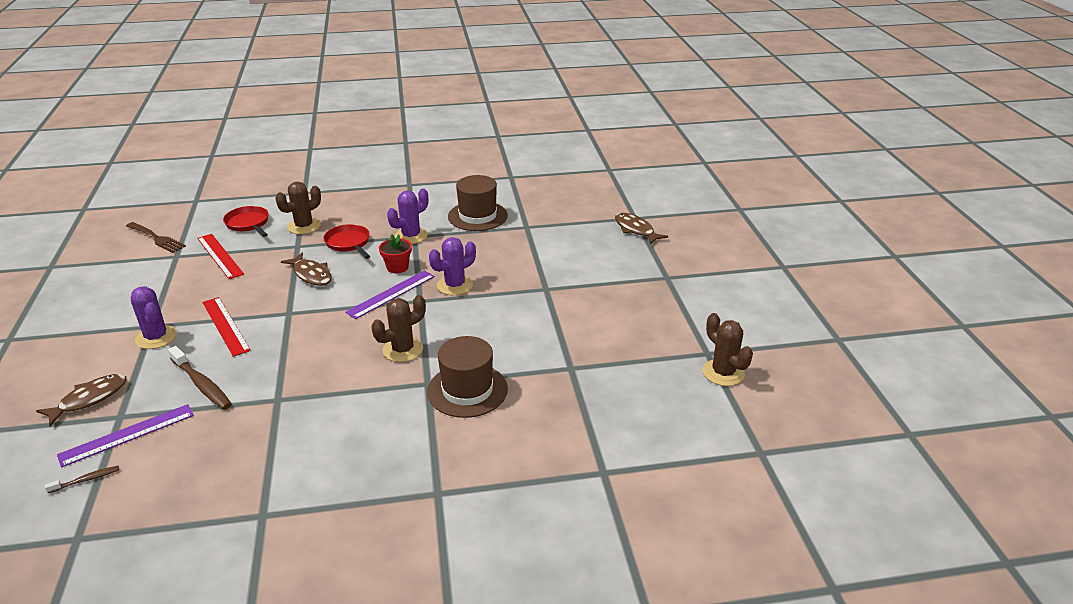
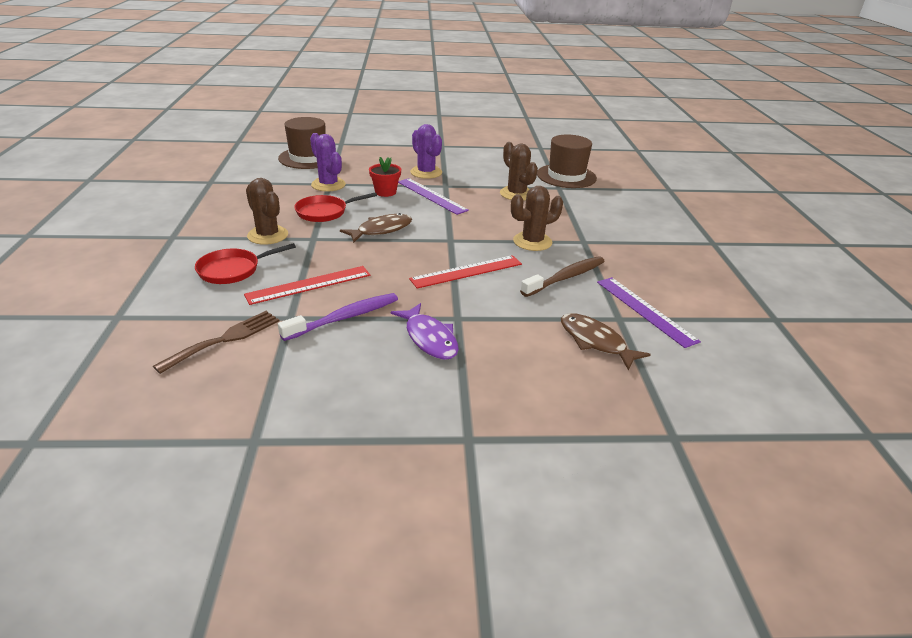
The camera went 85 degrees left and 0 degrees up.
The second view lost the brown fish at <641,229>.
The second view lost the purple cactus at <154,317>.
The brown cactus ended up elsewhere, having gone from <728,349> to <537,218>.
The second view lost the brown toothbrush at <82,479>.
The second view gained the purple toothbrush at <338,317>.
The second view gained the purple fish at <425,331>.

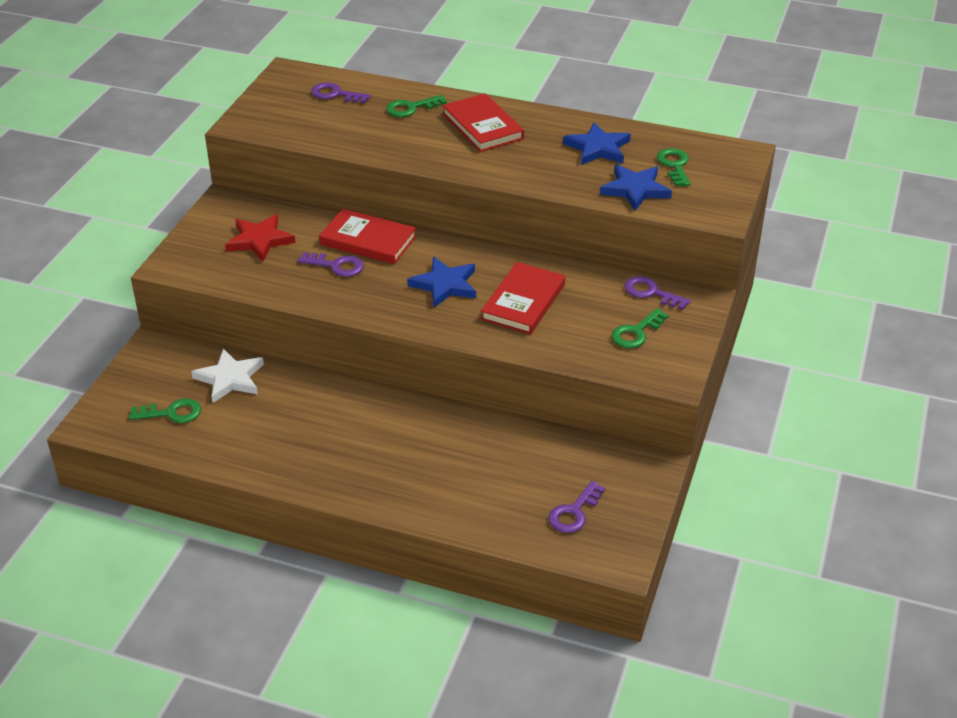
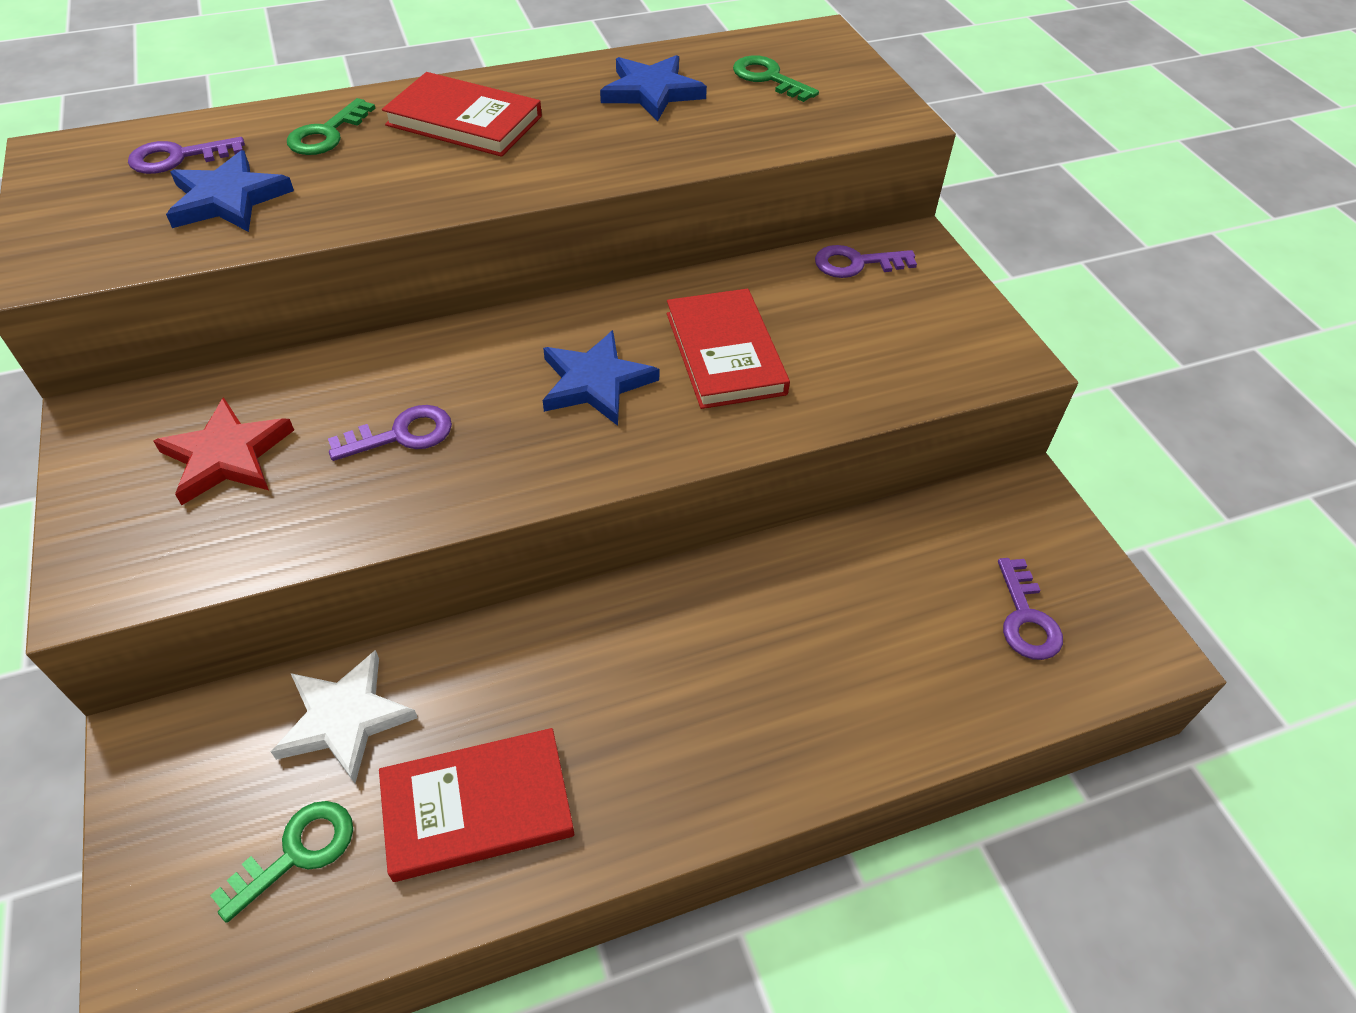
The camera went 40 degrees left and 10 degrees up.
The blue star ended up elsewhere, having gone from <636,187> to <230,191>.
The red book ended up elsewhere, having gone from <368,236> to <476,805>.
The second view lost the green key at <640,328>.

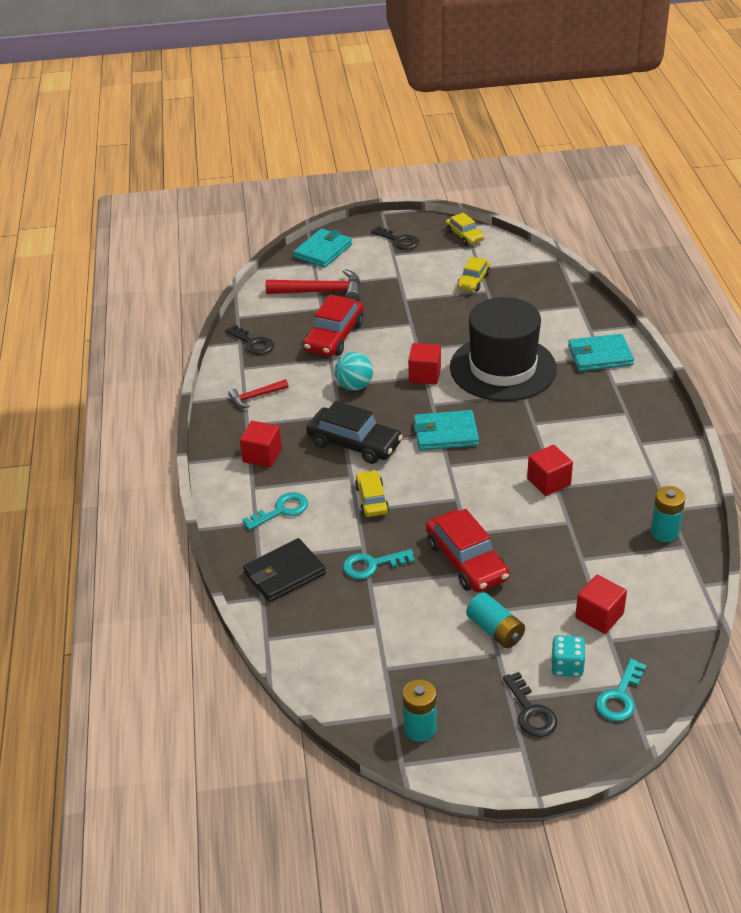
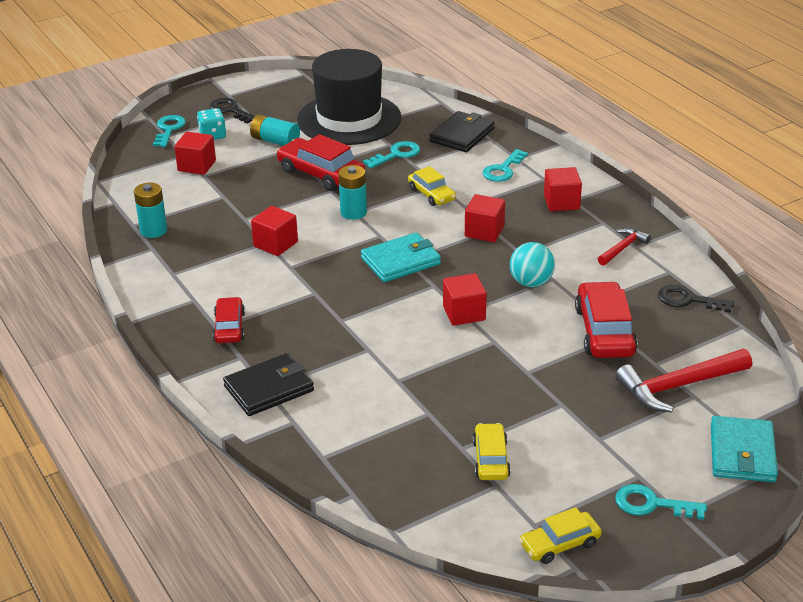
The camera went 155 degrees right and 5 degrees down.
The yellow car at <465,229> ended up facing another way, 60 degrees counterclockwise from before.
What was the black key at <395,238> turned into the turquoise key at <661,502>.
The black hat ended up elsewhere, having gone from <503,349> to <349,97>.
What was the turquoise wallet at <601,352> turned into the black wallet at <268,384>.
Where the black car stood at <354,432>, the red cube came to stand at <485,218>.
The turquoise battery ended up elsewhere, having gone from <419,710> to <352,192>.
The second view gained the red car at <229,320>.

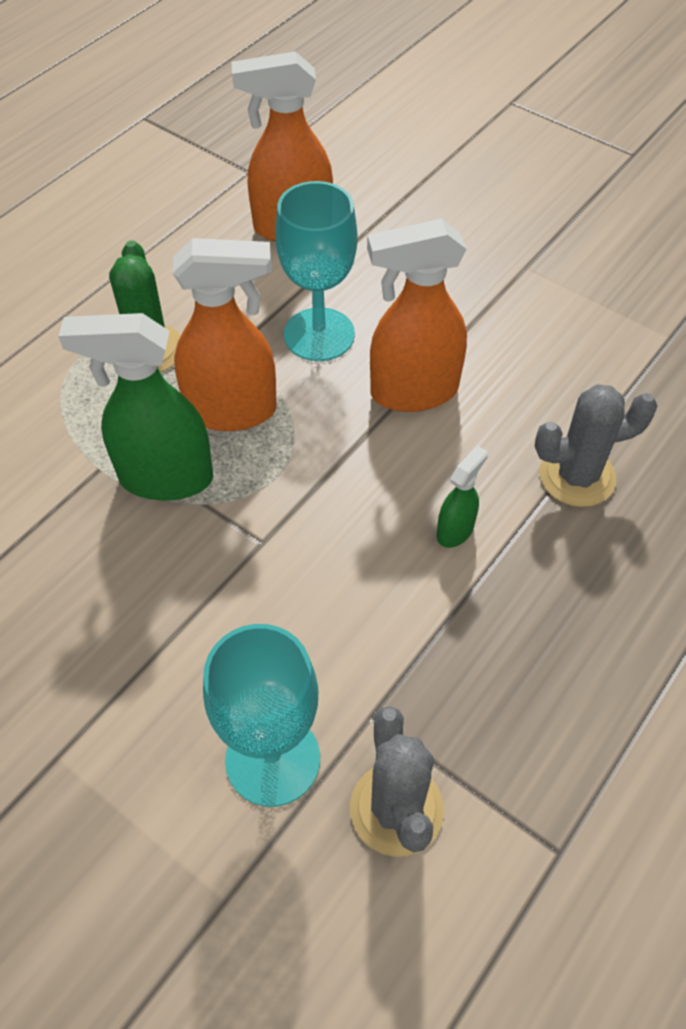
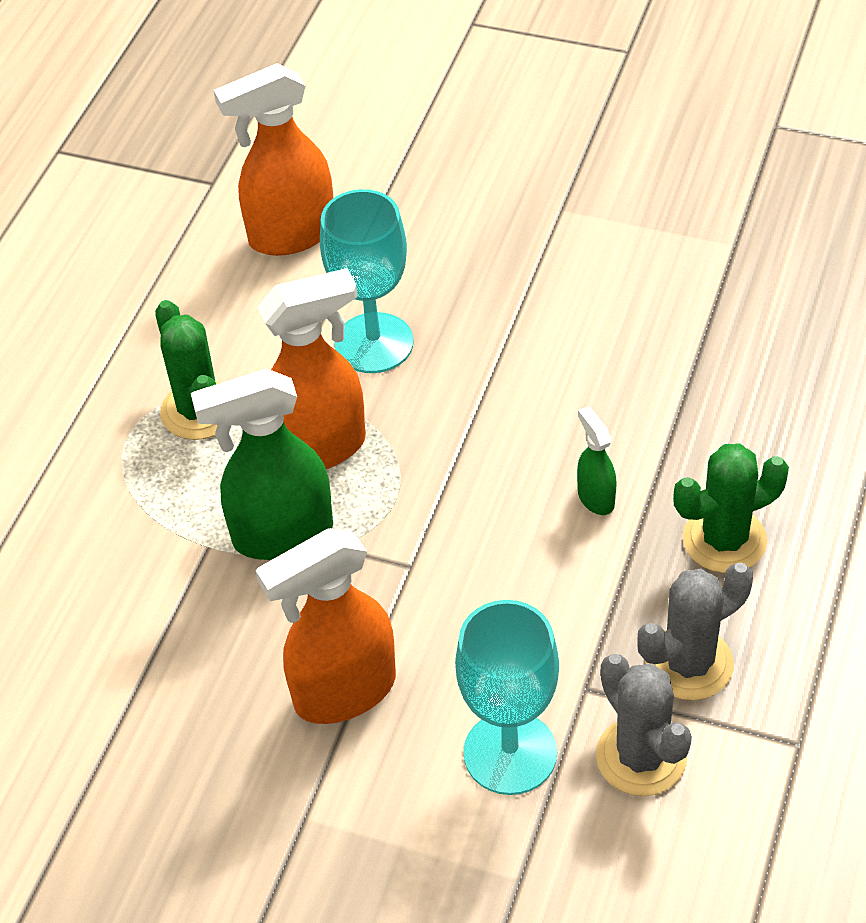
The camera went 15 degrees left and 5 degrees down.
The orange spray bottle ended up elsewhere, having gone from <417,315> to <326,626>.
The grey cactus ended up elsewhere, having gone from <596,445> to <695,631>.
The green spray bottle at <462,497> ended up facing another way, 45 degrees counterclockwise from before.
The second view gained the green cactus at <731,508>.

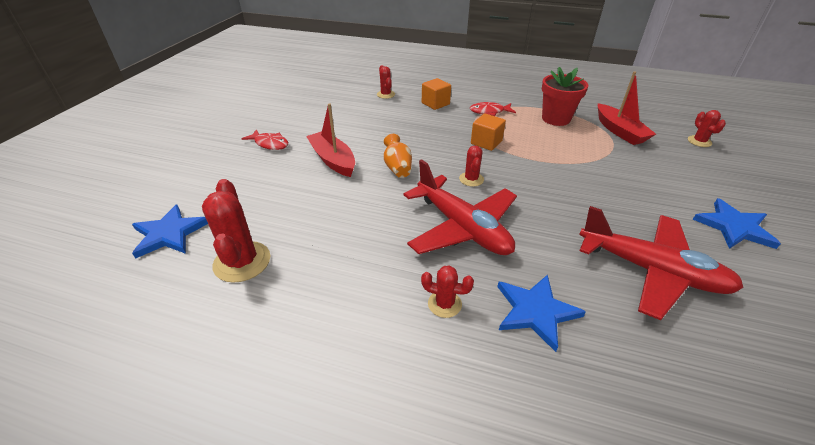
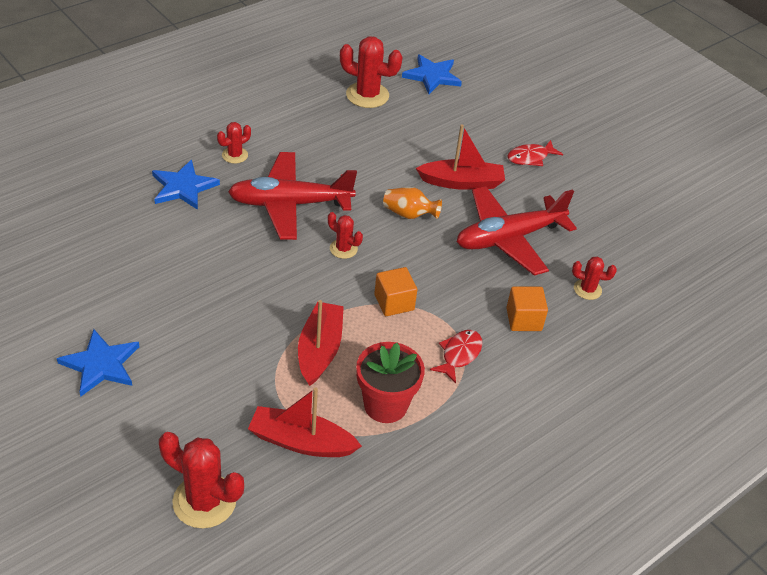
The camera went 120 degrees right and 5 degrees up.
The size of the red cactus at <707,128> changed by a factor of 1.80.
The red plane ended up elsewhere, having gone from <661,263> to <517,231>.
The second view gained the red boat at <321,343>.

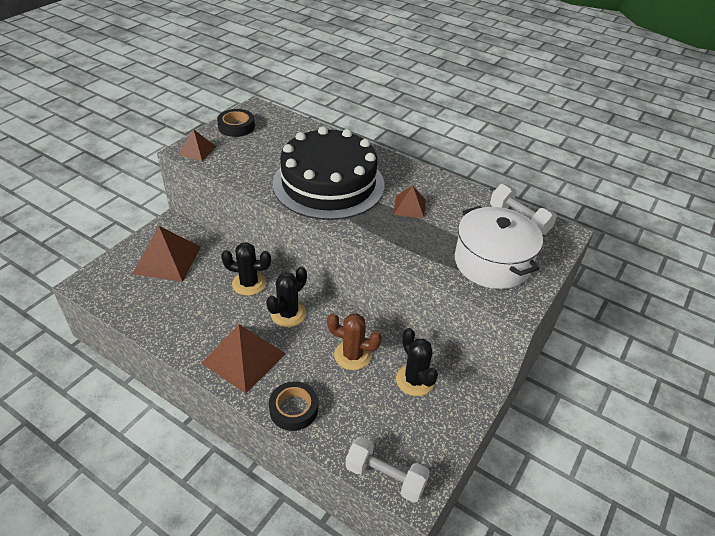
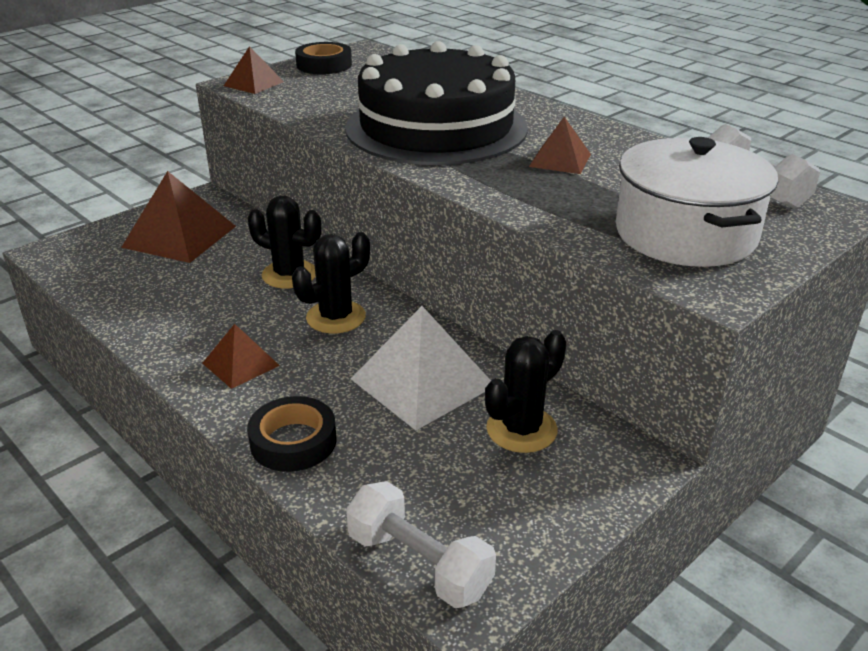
The camera went 15 degrees right and 10 degrees down.
Where the brown cactus stood at <354,341>, the white pyramid came to stand at <421,368>.
The size of the brown pyramid at <243,359> changed by a factor of 0.55.
The black cactus at <417,362> ended up facing another way, 60 degrees clockwise from before.

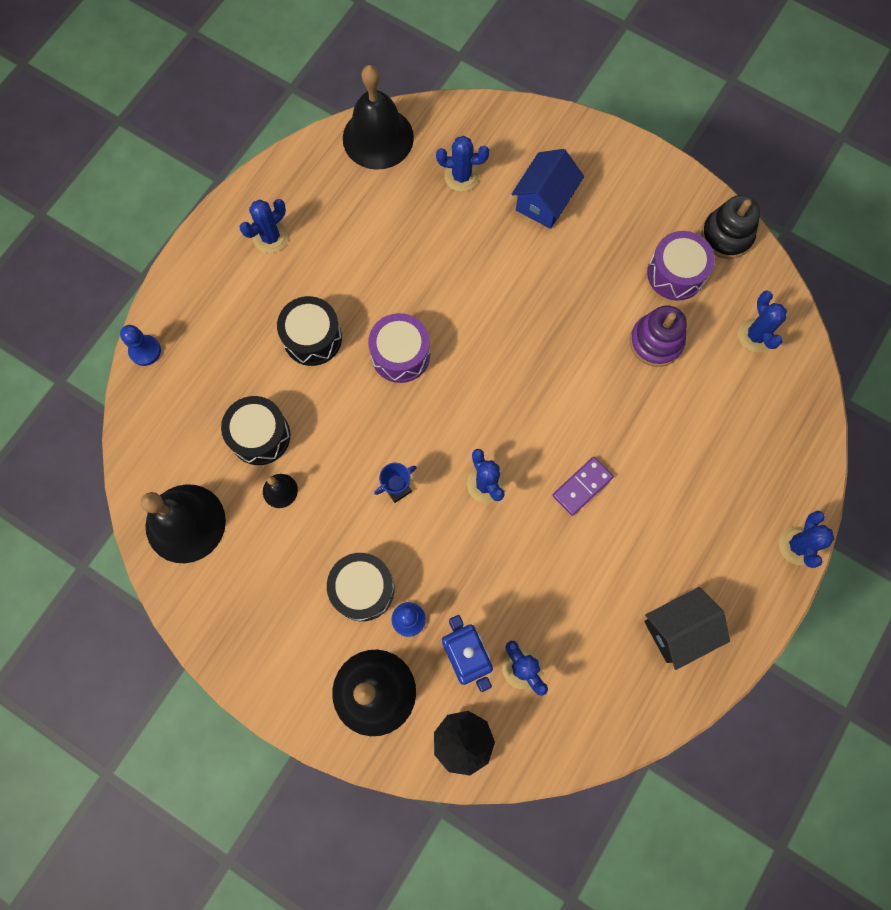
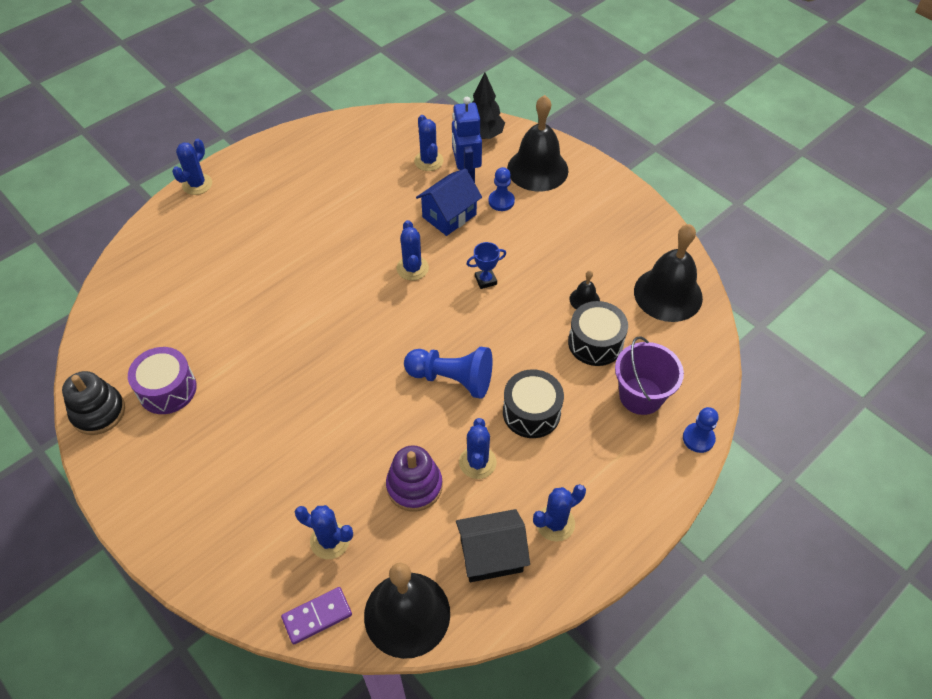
The camera went 165 degrees left and 20 degrees down.
The blue house ended up elsewhere, having gone from <548,189> to <449,202>.
The blue cactus ended up elsewhere, having gone from <762,322> to <478,448>.
The purple stacking toy ended up elsewhere, having gone from <658,336> to <414,478>.
Where the purple drum stood at <399,348>, the blue pawn came to stand at <448,373>.
The purple domino ended up elsewhere, having gone from <583,486> to <316,615>.
The second view lost the black drum at <361,587>.
The black house ended up elsewhere, having gone from <687,628> to <493,545>.
The second view gained the purple bucket at <649,375>.

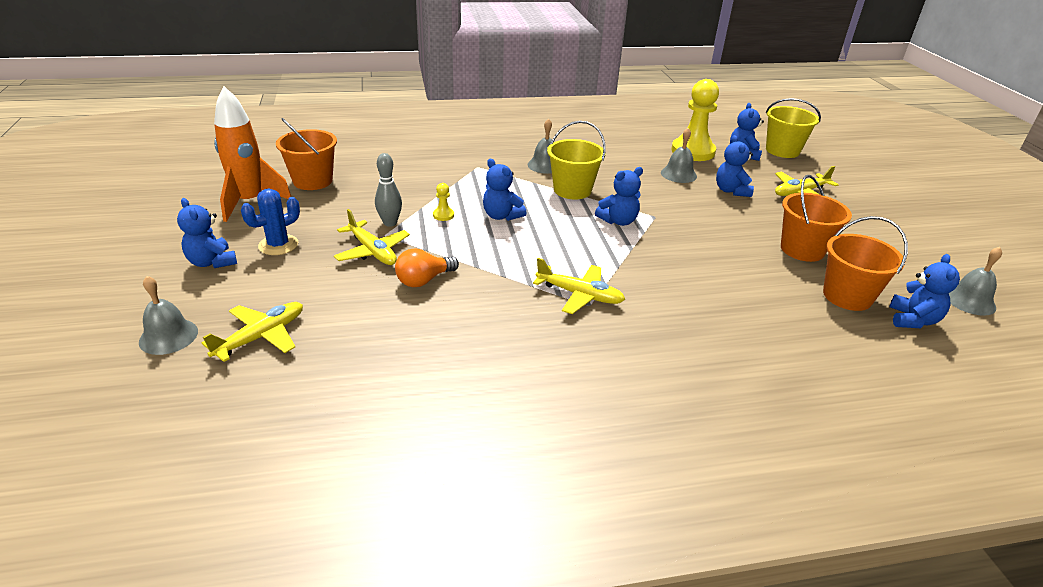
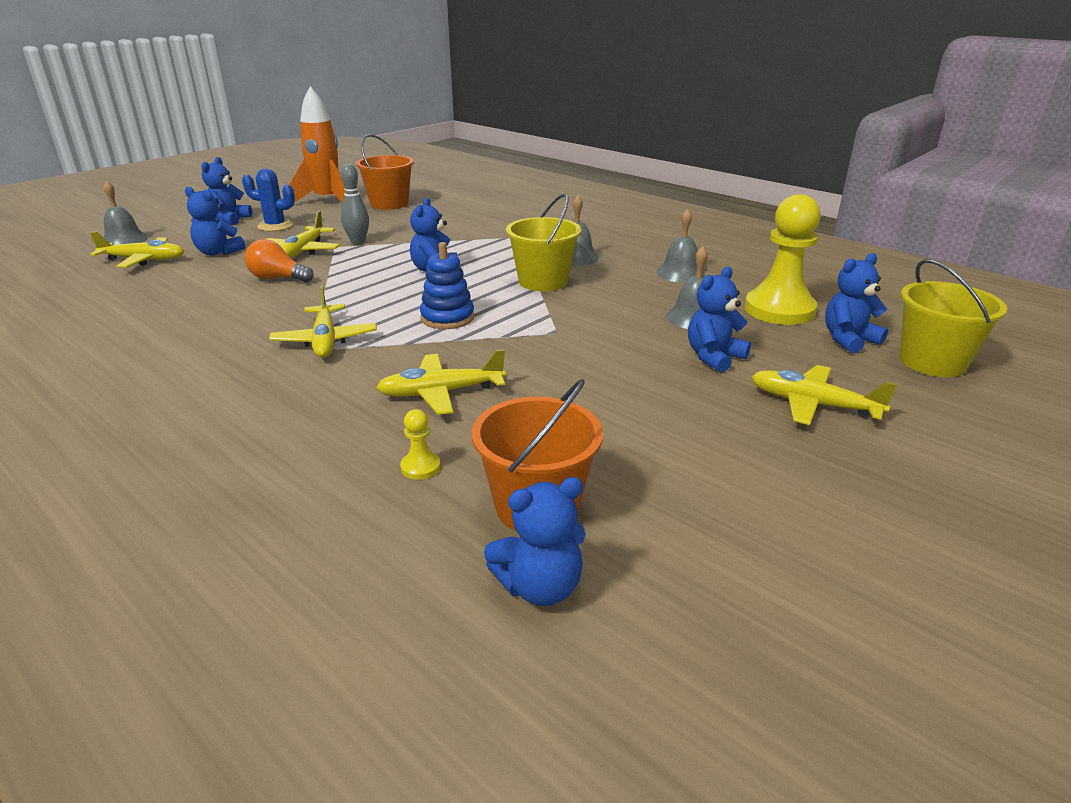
The camera went 55 degrees right and 5 degrees down.
The blue teddy bear ended up elsewhere, having gone from <619,196> to <215,221>.
The second view lost the orange bucket at <816,218>.
The yellow pawn ended up elsewhere, having gone from <443,202> to <420,444>.
The grey bell ended up elsewhere, having gone from <975,281> to <680,246>.
The second view gained the blue stacking toy at <447,285>.
The second view gained the yellow plane at <441,382>.

